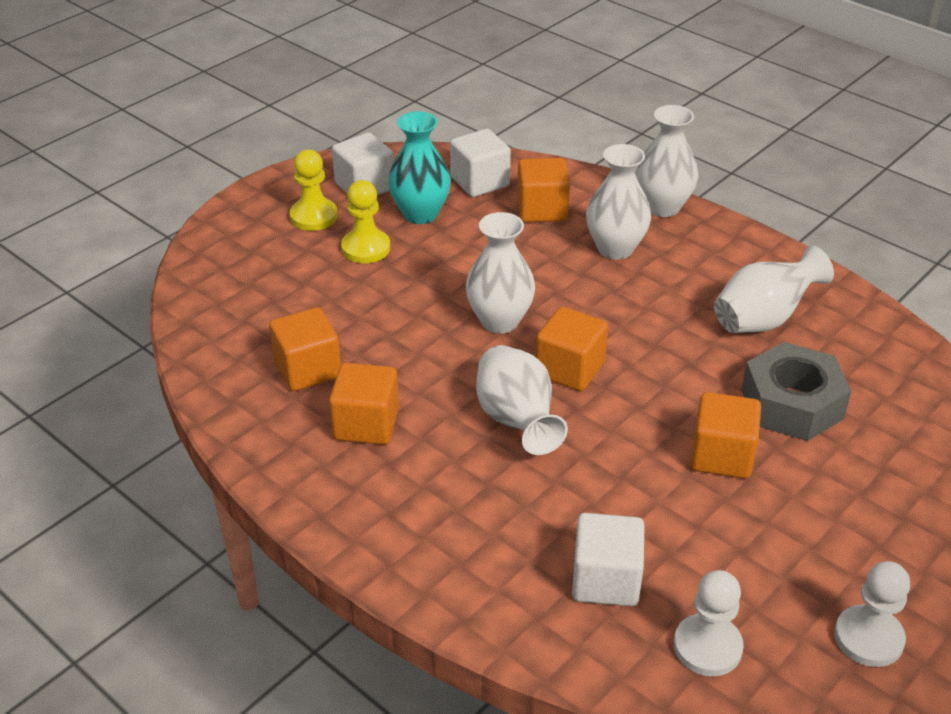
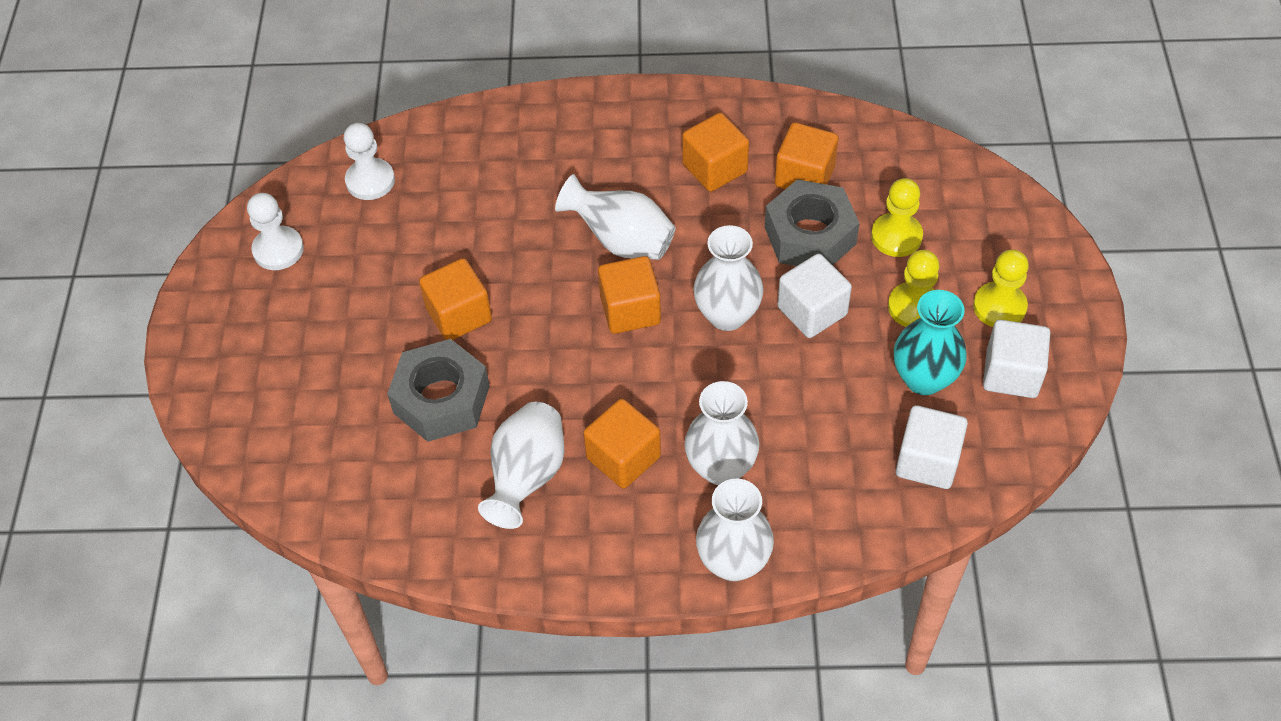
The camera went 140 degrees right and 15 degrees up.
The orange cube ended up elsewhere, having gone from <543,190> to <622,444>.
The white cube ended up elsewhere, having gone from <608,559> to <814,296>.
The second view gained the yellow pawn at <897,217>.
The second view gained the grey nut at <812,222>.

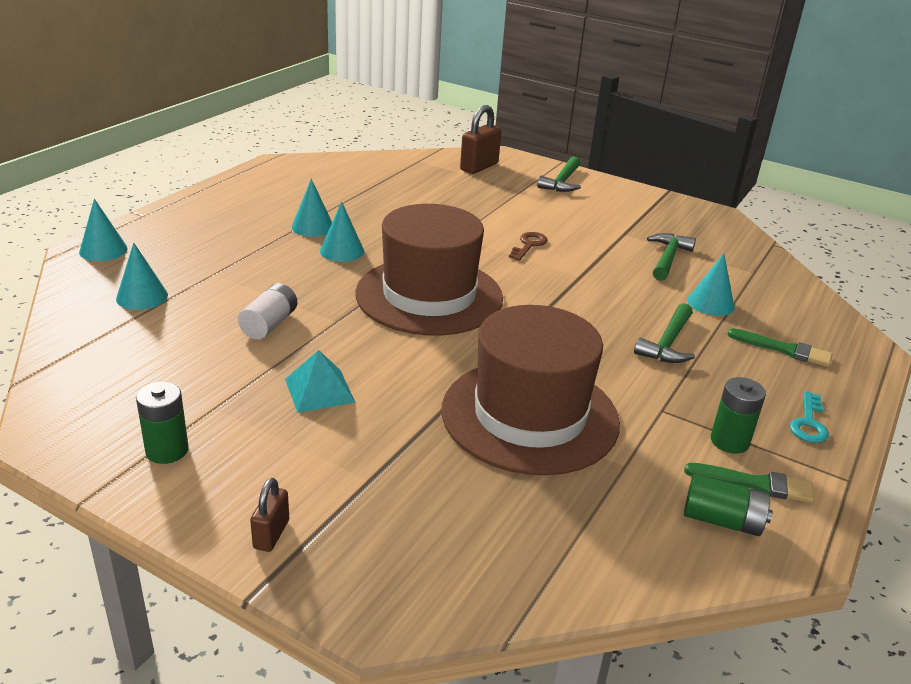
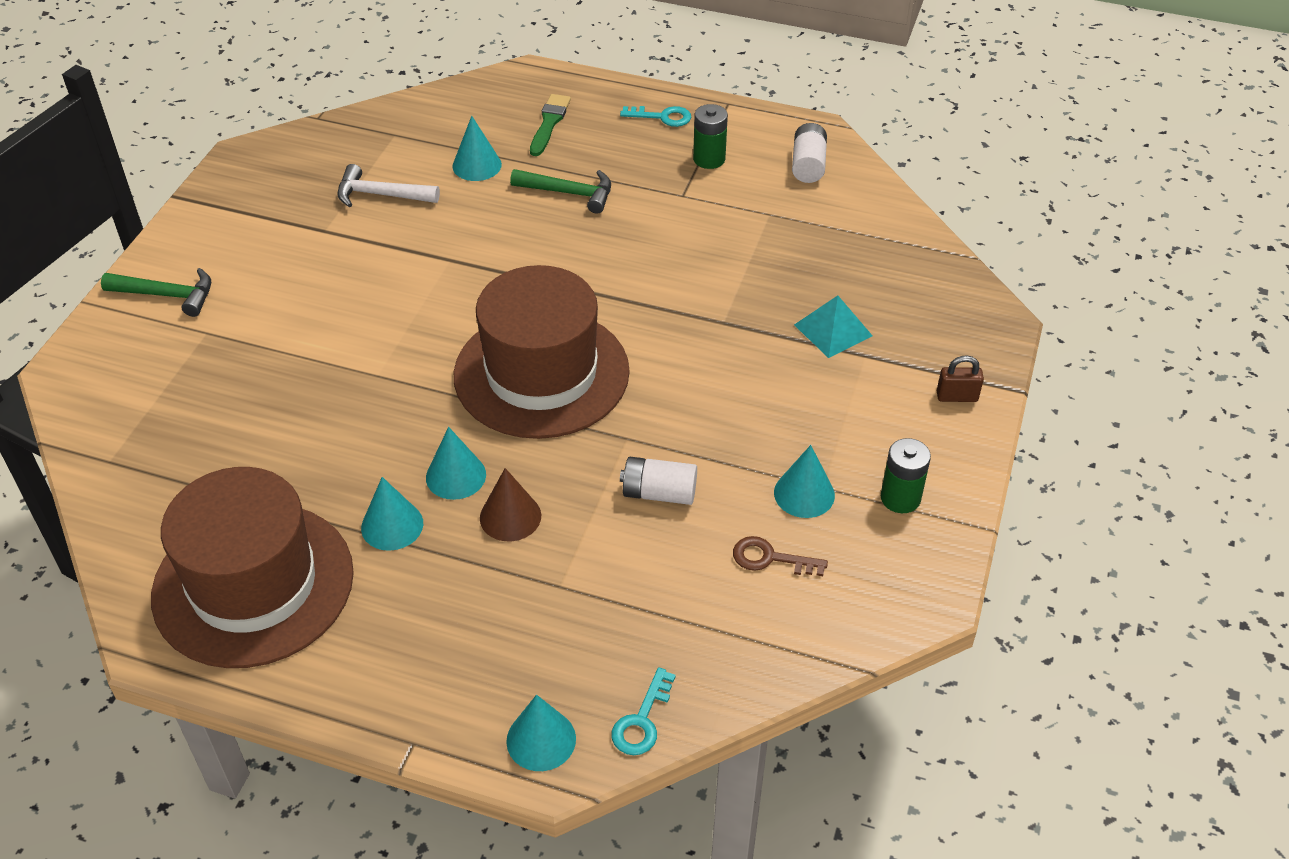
The camera went 100 degrees left and 15 degrees up.
The second view lost the brown padlock at <480,139>.
The brown key ended up elsewhere, having gone from <528,246> to <780,556>.
What was the green hammer at <671,257> turned into the white hammer at <388,185>.
The turquoise cone ended up elsewhere, having gone from <142,276> to <804,481>.
The brown hat ended up elsewhere, having gone from <531,390> to <252,567>.
The turquoise pyramid ended up elsewhere, having gone from <320,381> to <833,327>.
The second view lost the green brush at <749,483>.
What was the green battery at <728,505> turned into the white battery at <809,153>.
The second view gained the brown cone at <510,504>.
The second view gained the turquoise key at <643,711>.

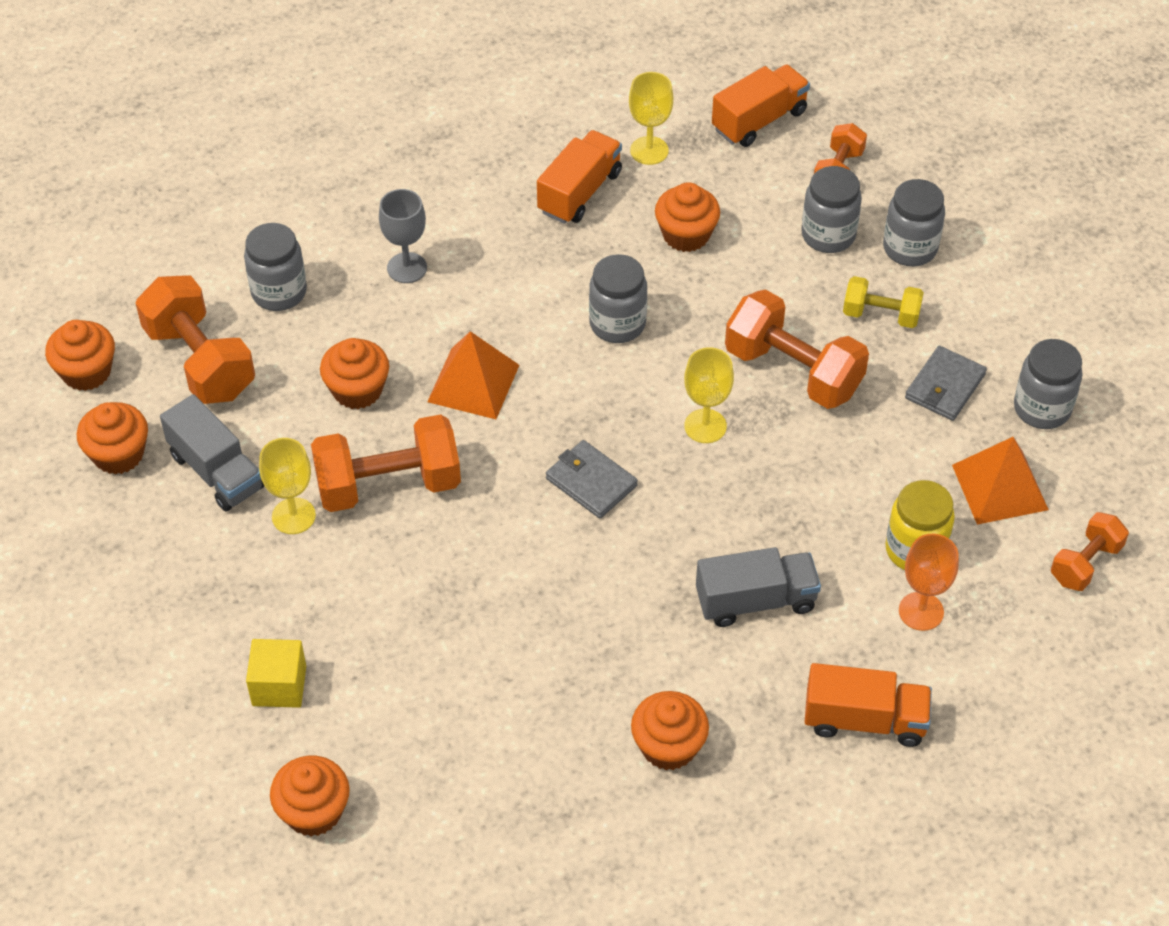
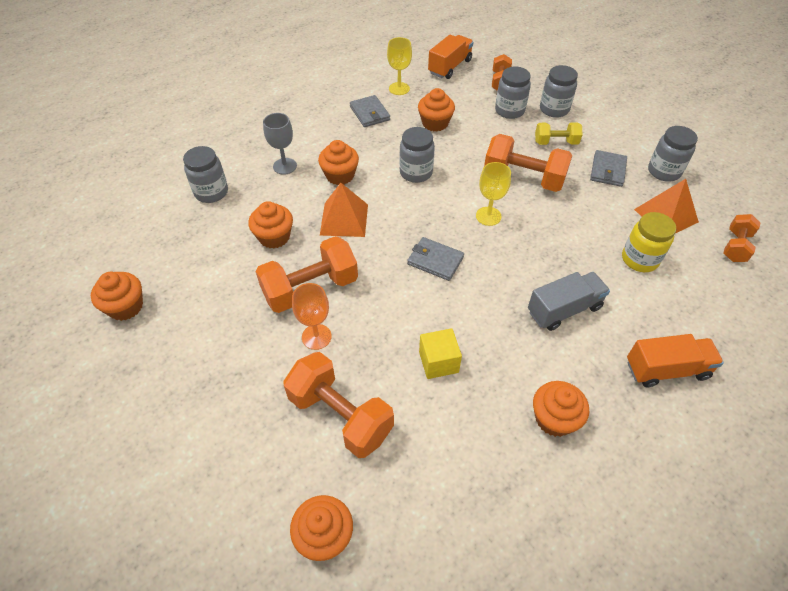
The camera went 15 degrees left and 0 degrees up.
Where the orange truck stood at <579,177>, the grey wallet came to stand at <370,111>.
The orange dumbbell ended up elsewhere, having gone from <195,339> to <338,405>.
The orange cupcake ended up elsewhere, having gone from <80,355> to <338,162>.
The second view lost the grey truck at <212,453>.
The second view lost the yellow goblet at <287,486>.
The orange goblet ended up elsewhere, having gone from <929,582> to <312,316>.
The yellow cube ended up elsewhere, having gone from <276,673> to <440,353>.

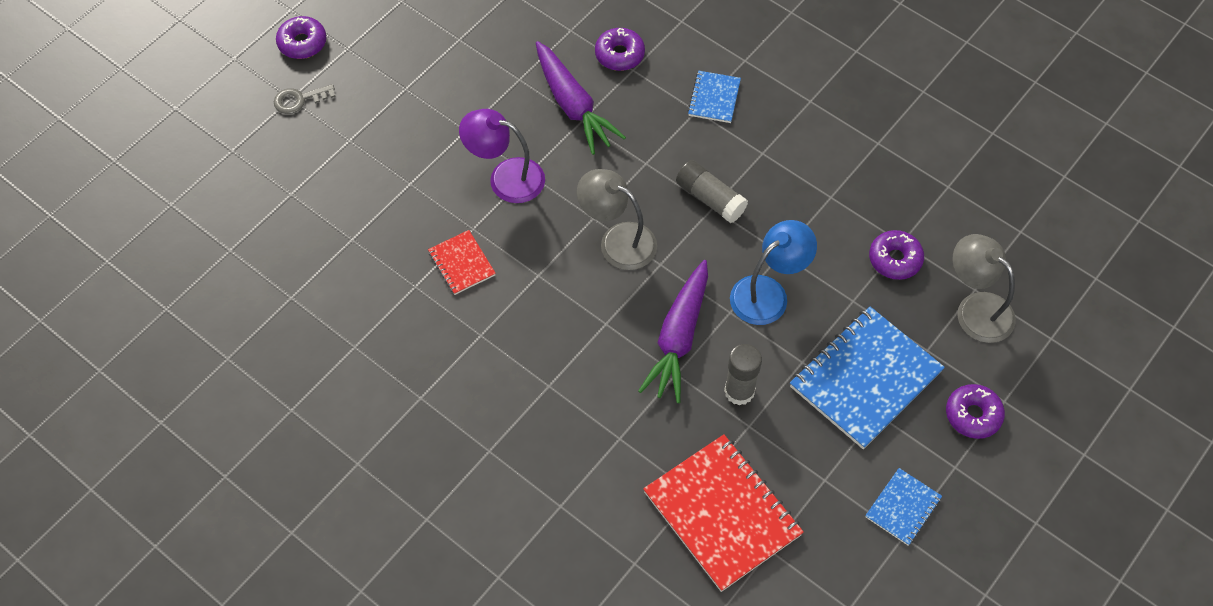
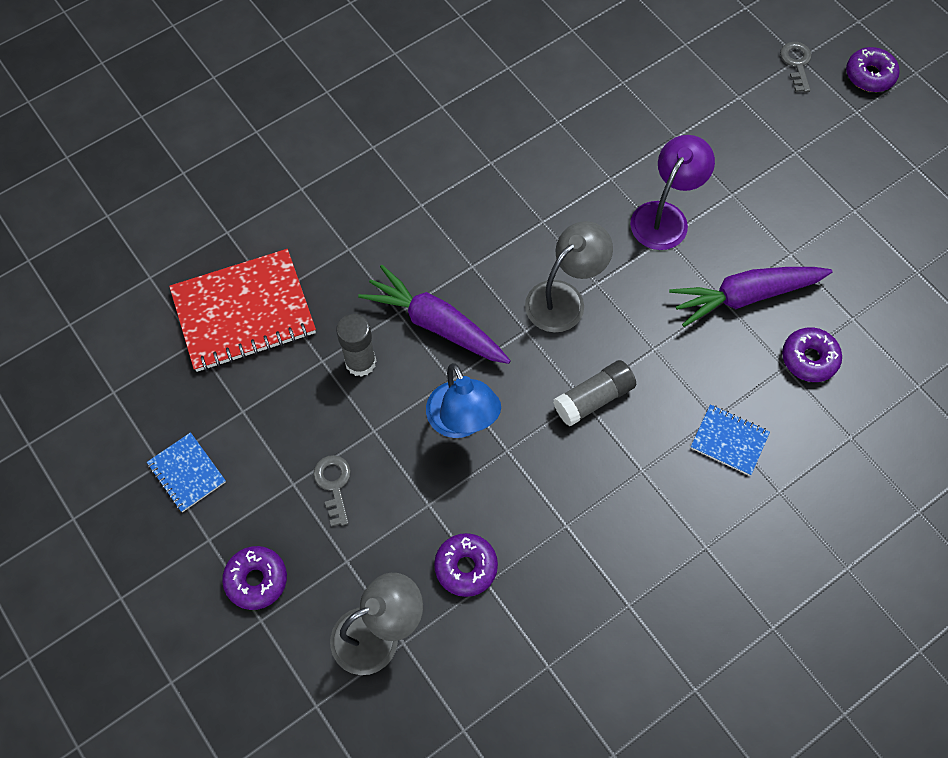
The camera went 105 degrees right and 5 degrees up.
The second view lost the red notebook at <462,262>.
Where the blue notebook stood at <867,378>, the grey key came to stand at <332,491>.

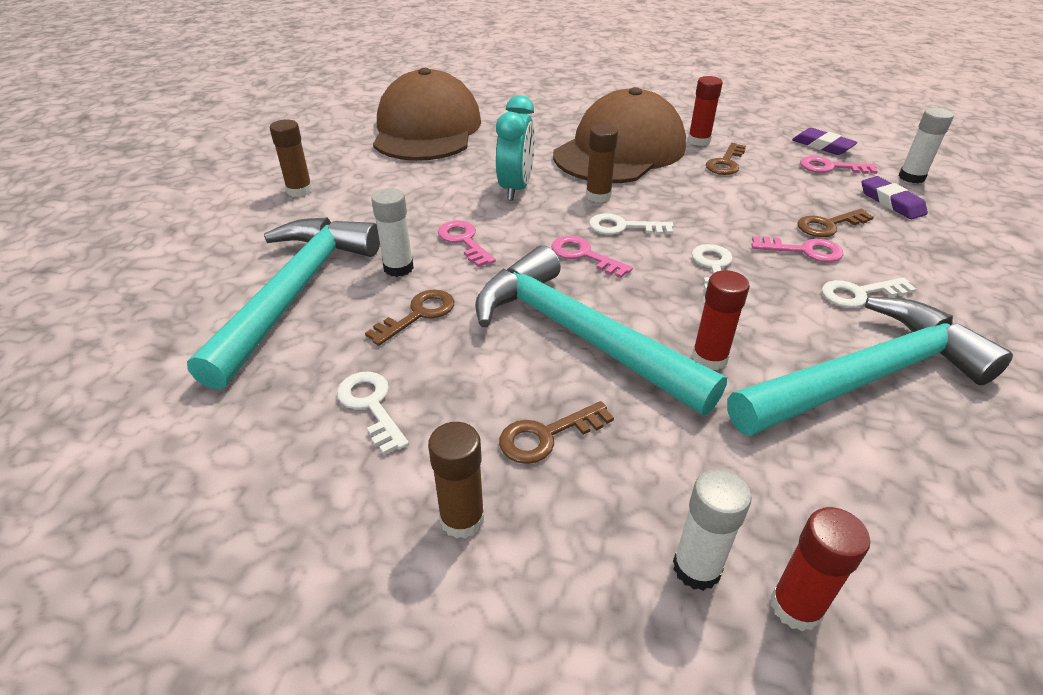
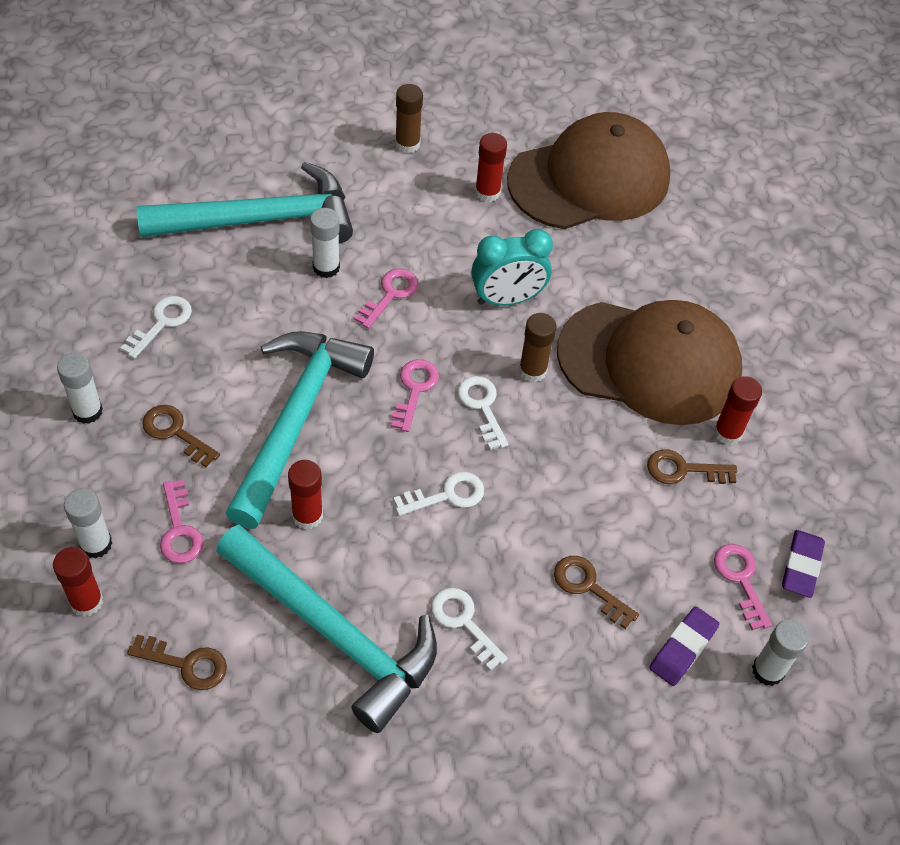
The camera went 60 degrees right and 15 degrees up.
The pink key ended up elsewhere, having gone from <797,249> to <182,521>.
The brown key ended up elsewhere, having gone from <409,318> to <177,662>.
What was the brown glue stick at <456,480> turned into the white glue stick at <80,388>.
The second view gained the red glue stick at <491,167>.

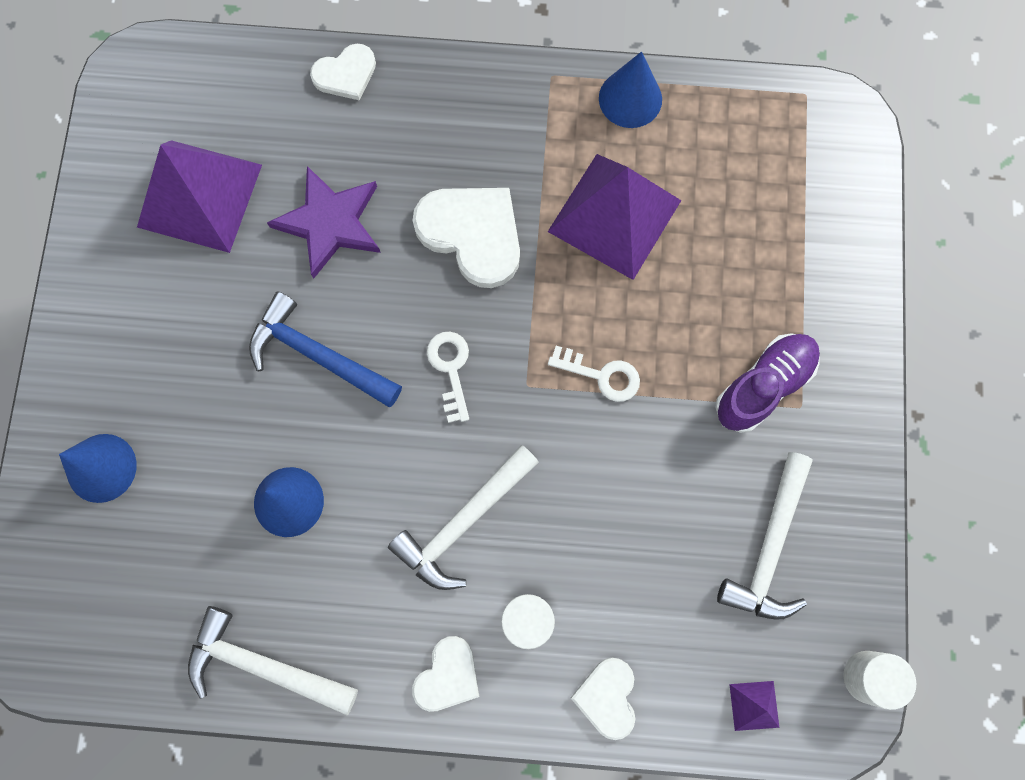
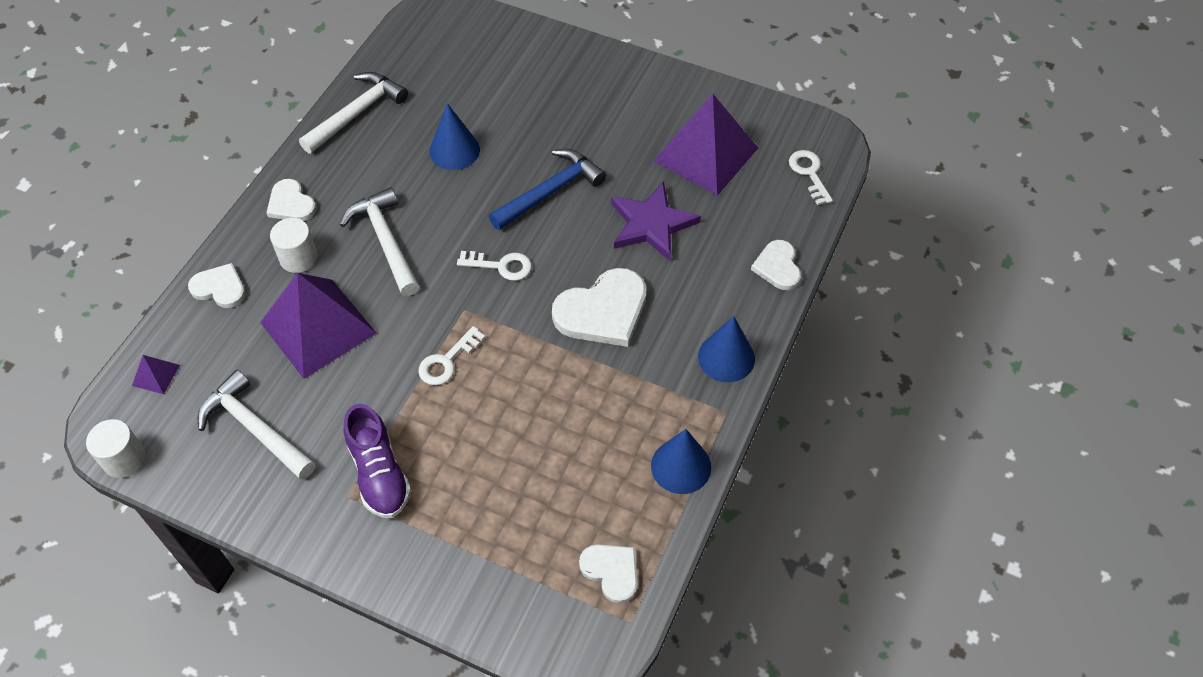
The camera went 110 degrees right and 20 degrees down.
The purple pyramid ended up elsewhere, having gone from <614,217> to <318,326>.
The blue cone ended up elsewhere, having gone from <98,468> to <726,349>.
The second view gained the white key at <811,177>.
The second view gained the white heart at <608,574>.

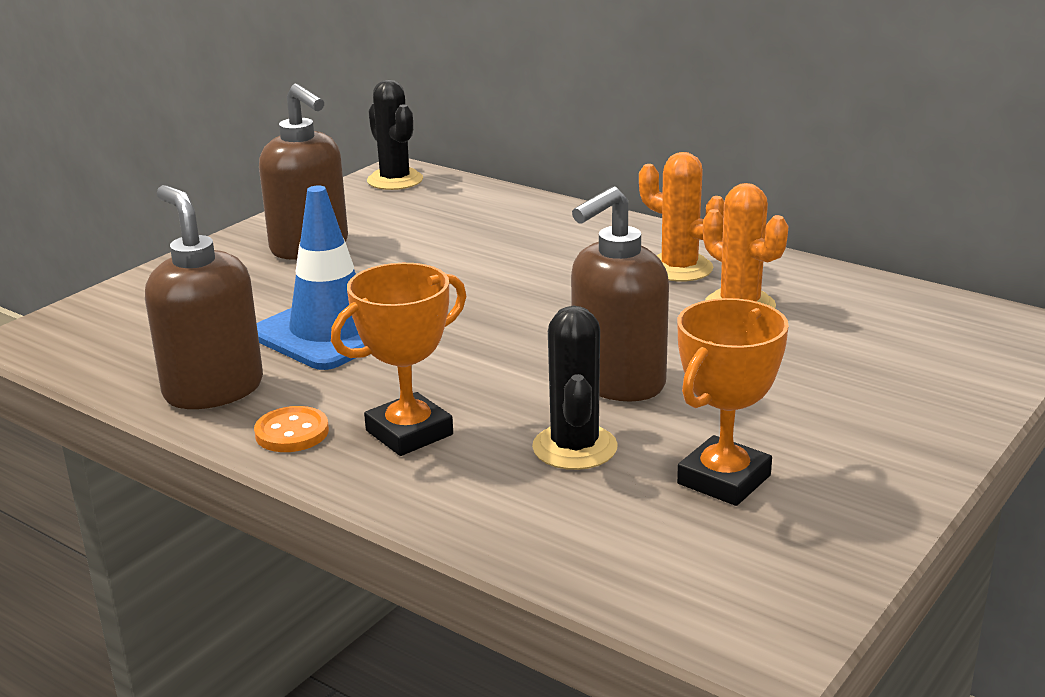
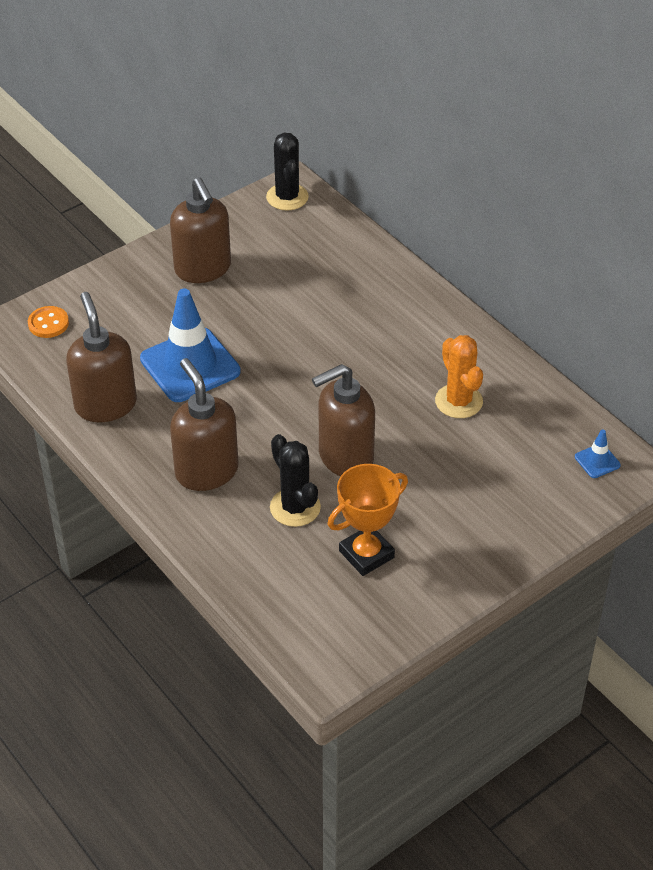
The camera went 15 degrees right and 20 degrees up.
The second view lost the orange cactus at <681,217>.
Where the orange trophy stood at <398,359>, the brown soap dispenser came to stand at <204,424>.
The black cactus at <575,388> ended up facing another way, 45 degrees counterclockwise from before.
The orange button ended up elsewhere, having gone from <291,429> to <48,322>.
The second view gained the blue traffic cone at <598,454>.

